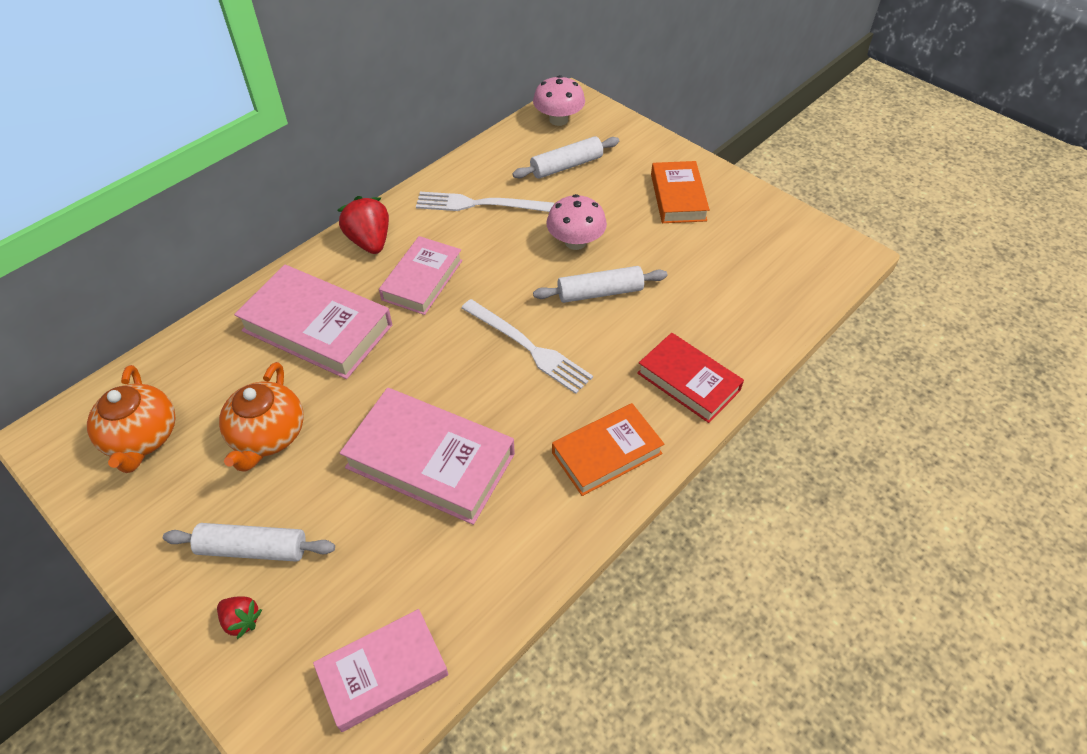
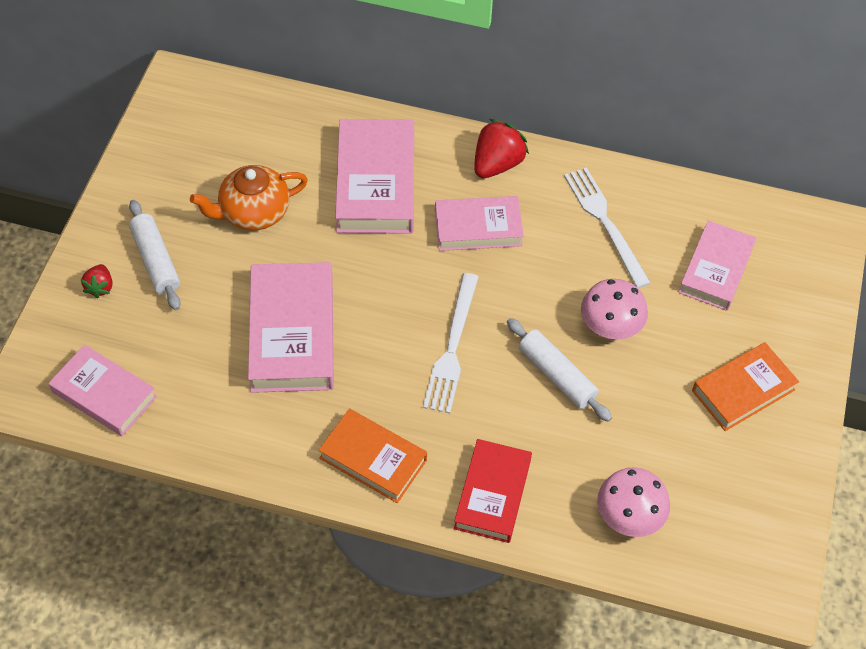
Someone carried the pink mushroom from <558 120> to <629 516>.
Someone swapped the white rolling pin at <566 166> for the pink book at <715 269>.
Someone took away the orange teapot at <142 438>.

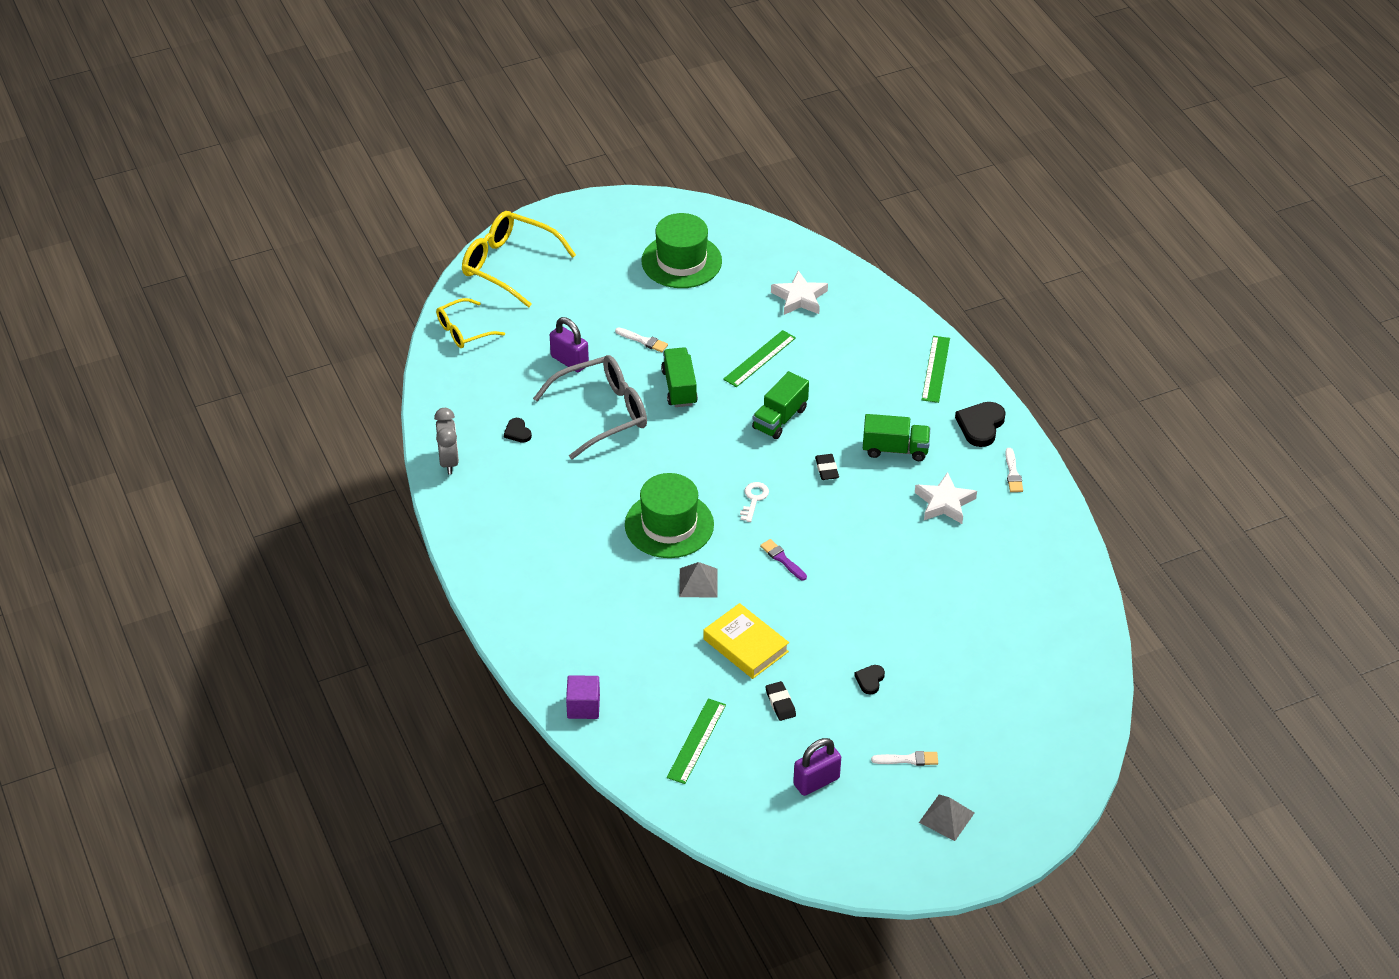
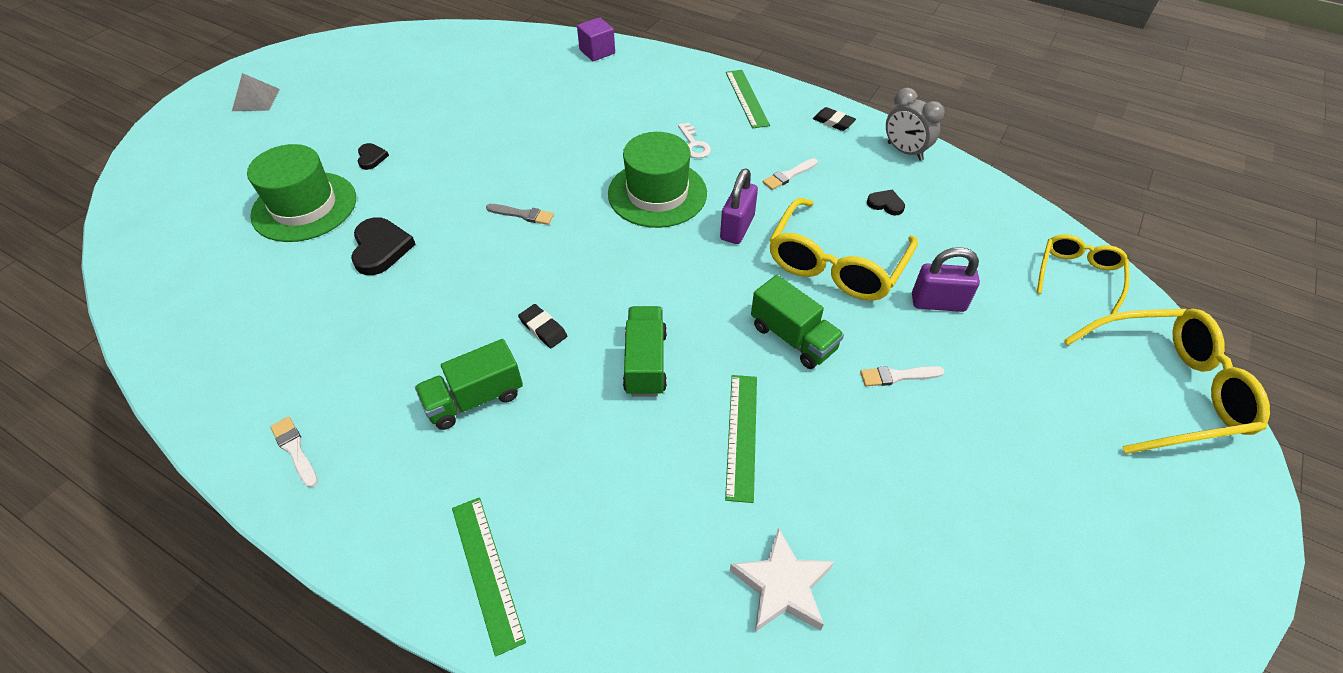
Someone carried the green hat from <681 261> to <304 206>.
Someone carried the black heart from <980 425> to <380 248>.
Someone repainted the purple brush at <782 559>, which became the grey brush at <523 214>.
Someone carried the white key from <754 499> to <694 144>.
Someone carried the purple padlock from <816 781> to <737 228>.
Someone carried the green ruler from <696 741> to <746 98>.
Someone carried the white brush from <908 759> to <788 175>.
Someone repainted the grey glasses at <602 413>, which became the yellow glasses at <835 264>.
Someone carried the black eraser from <780 703> to <833 122>.
Someone took away the grey pyramid at <698 582>.
Someone took away the yellow book at <745 645>.
Someone took away the white star at <944 503>.

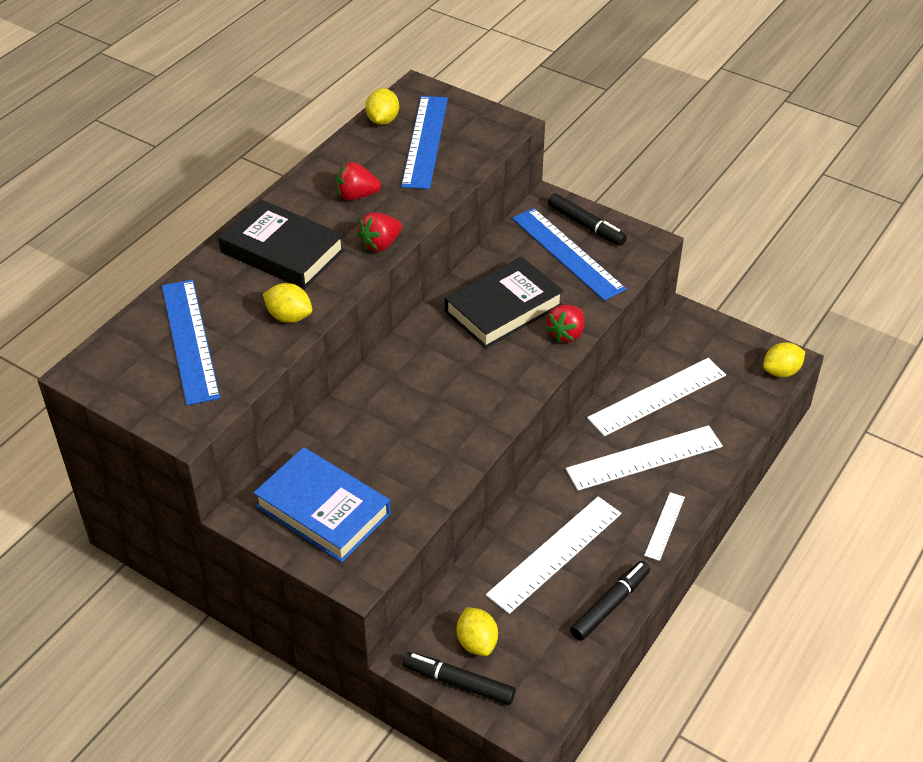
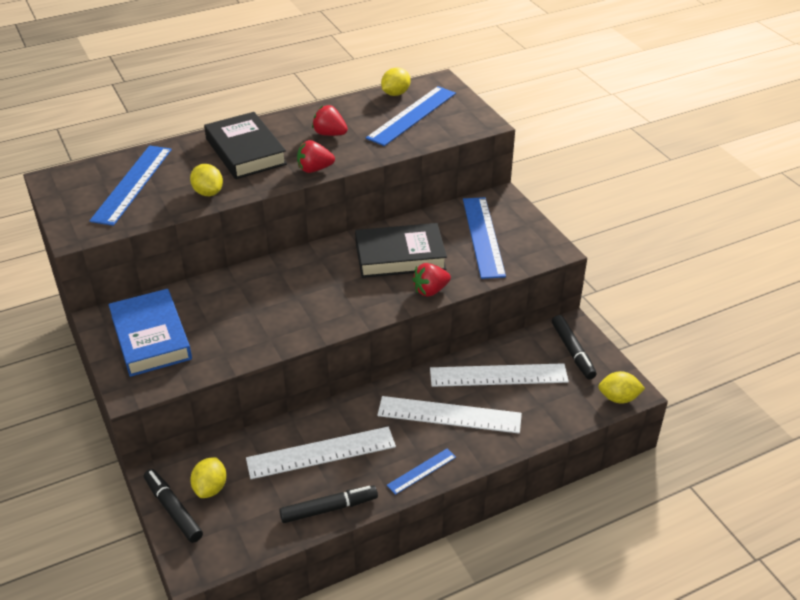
Someone repainted the white ruler at <664 526>, which became the blue ruler at <421 471>.
Someone carried the black marker from <586 225> to <572 351>.

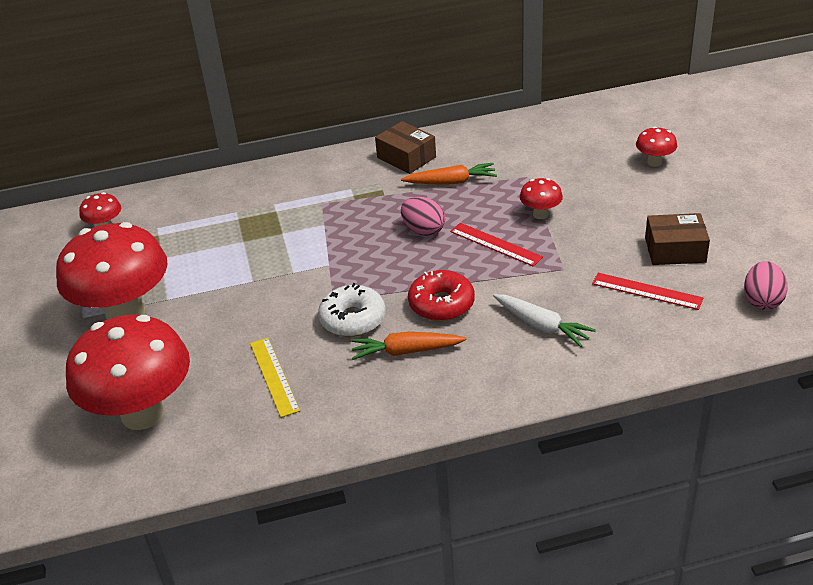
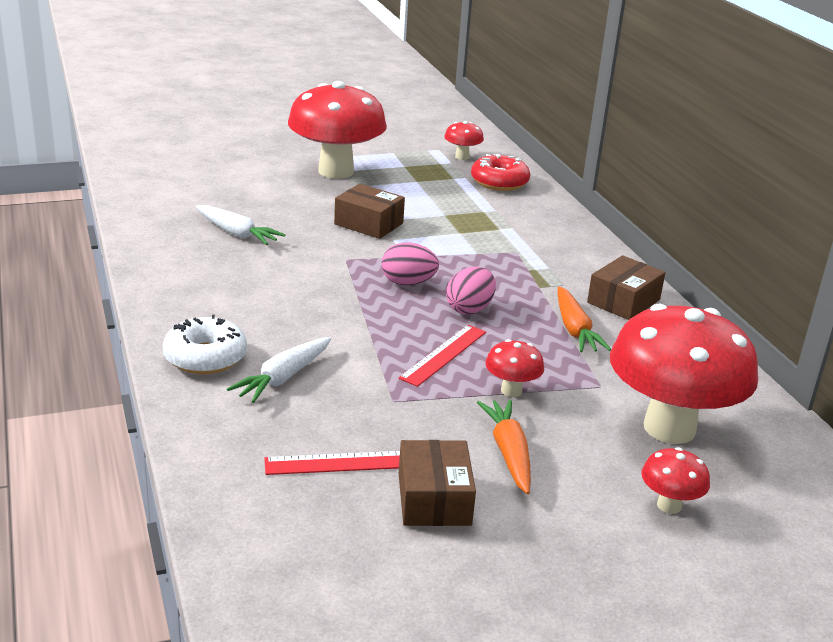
Someone carried the white donut from <353 319> to <205 357>.
Someone swapped the yellow ruler at <274 376> for the white carrot at <237 233>.
Someone rotated the red ruler at <646 291> by 60 degrees clockwise.
Someone put down the brown box at <369 224>.
Someone carried the pink egg from <762 300> to <408 283>.
Someone carried the red donut from <441 304> to <499 182>.
Someone carried the orange carrot from <406 351> to <508 453>.
Someone carried the red mushroom from <142 413> to <669 428>.

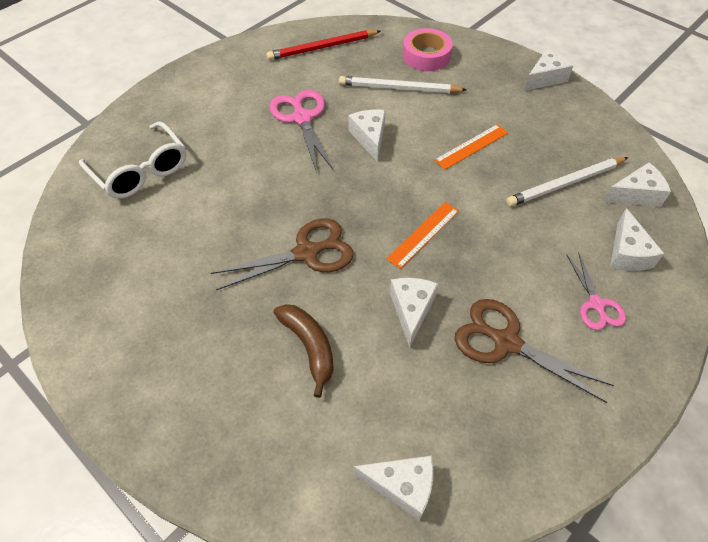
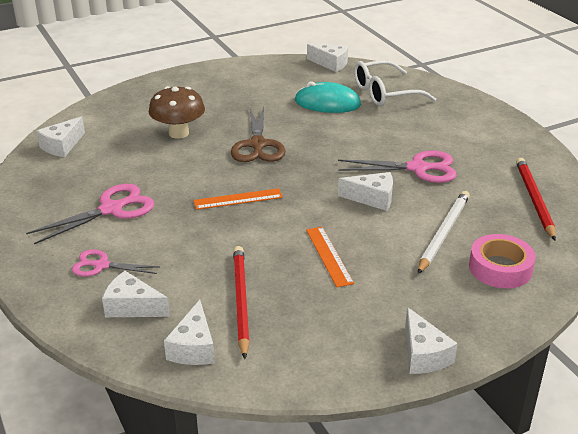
Someone repainted the brown scissors at <506 342>, which became the pink scissors at <111 209>.
Someone swapped the brown banana at <309 347> for the brown mushroom at <178 133>.
Someone rotated the orange ruler at <423 234> by 75 degrees counterclockwise.
Someone repainted the white pencil at <565 184>, which became the red pencil at <240 301>.
Someone put down the turquoise mouse at <327 103>.
Someone carried the white cheese from <411 310> to <331 64>.

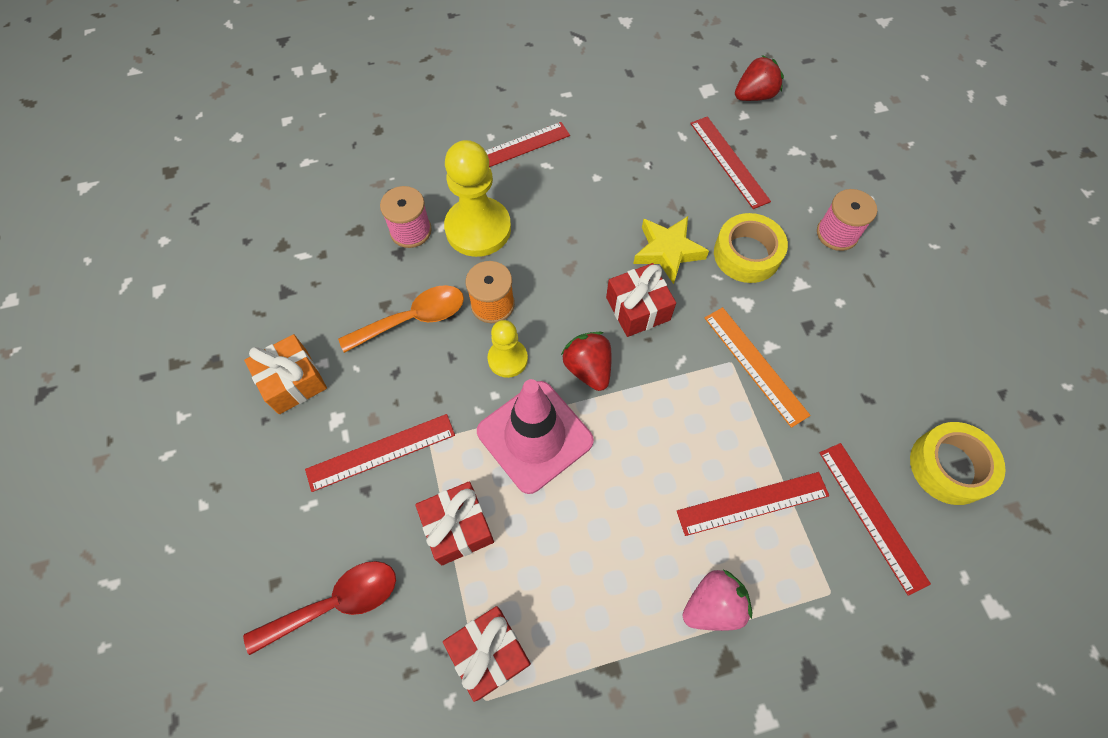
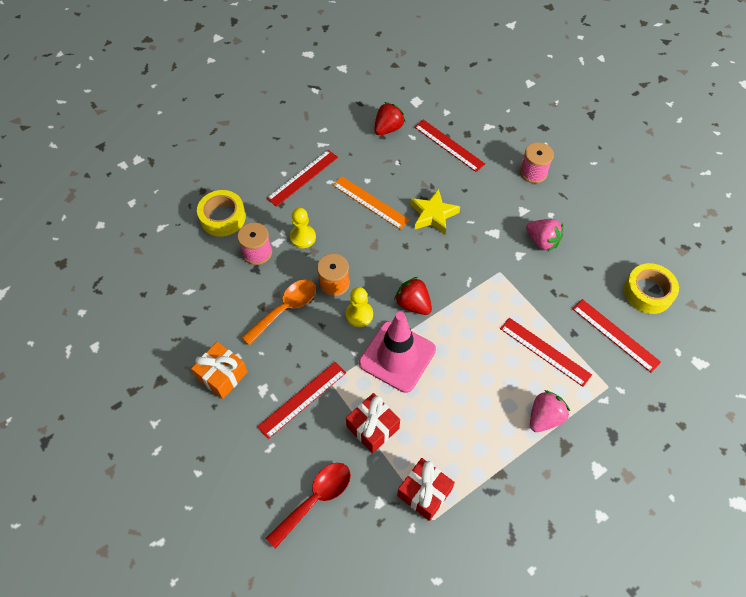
Someone carried the yellow tape from <747 254> to <223 217>.
Someone scaled the yellow pawn at <478 229> by 0.55.
Someone carried the orange ruler from <755 365> to <370 202>.
Someone carried the red strawberry from <754 96> to <388 128>.
Someone rotated the red ruler at <752 503> by 75 degrees clockwise.
Someone put down the pink strawberry at <542 241>.
Someone took away the red gift at <638 309>.

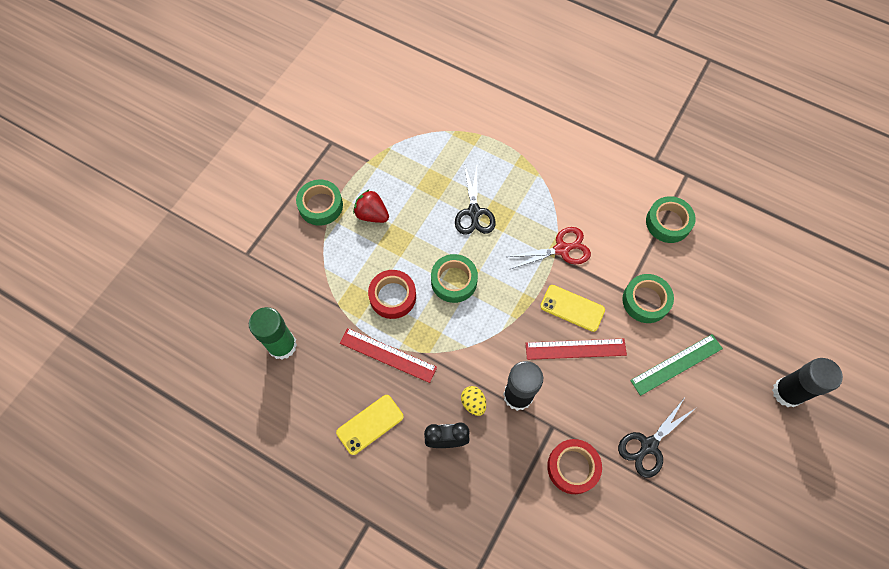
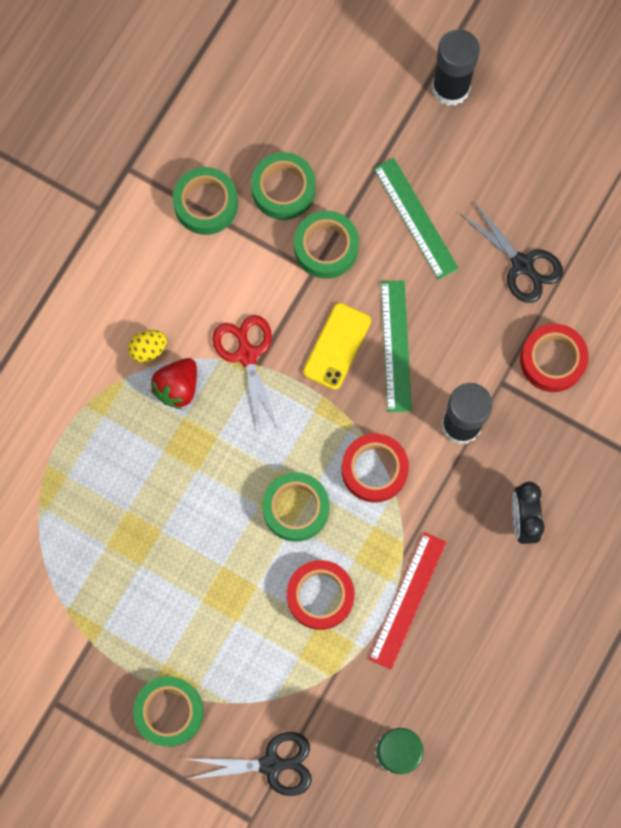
Someone carried the yellow egg from <473 403> to <148 349>.
Someone carried the red strawberry from <372 214> to <177 387>.
Someone carried the black scissors from <474 212> to <271 764>.
Someone put down the green tape at <283 189>.
Someone put down the red tape at <374 469>.
Someone repainted the red ruler at <575 349>, which became the green ruler at <396 346>.
Someone took away the yellow phone at <370 424>.

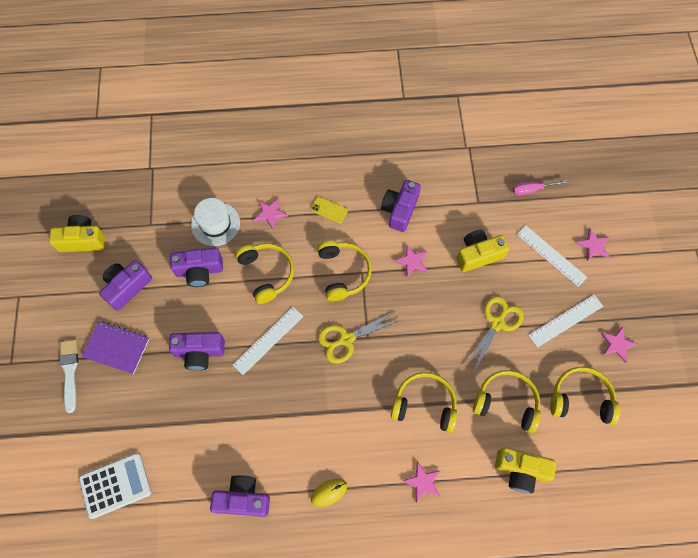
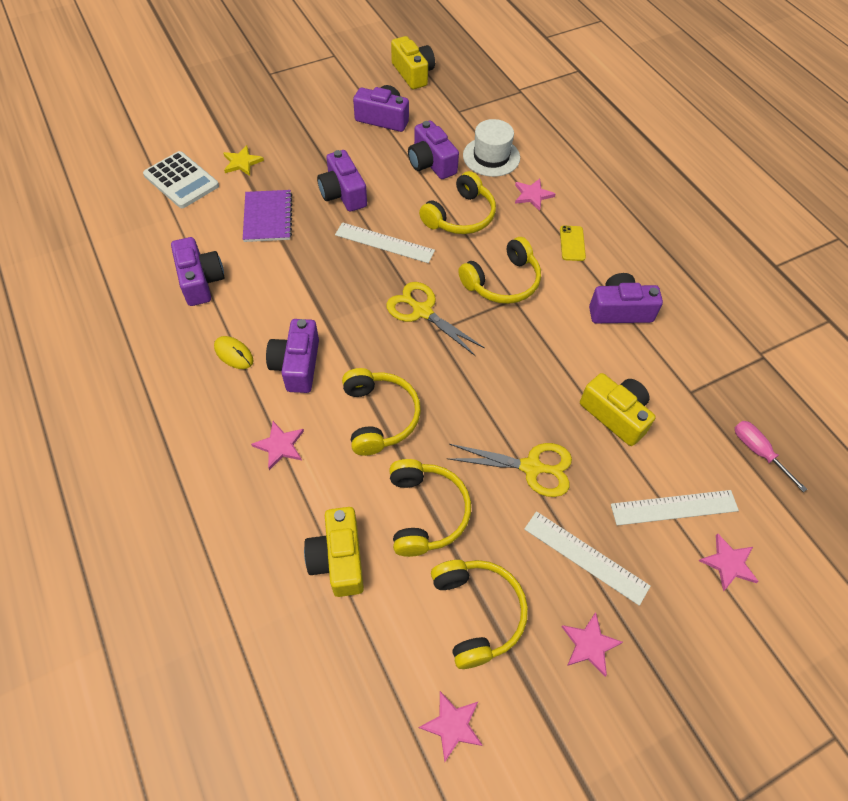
Someone put down the yellow star at <242 162>.
Someone carried the purple notebook from <116 348> to <268 217>.
Someone put down the purple camera at <297 365>.
Someone carried the pink star from <412 261> to <452 725>.
Someone rotated the white ruler at <551 255> by 60 degrees clockwise.
Someone took away the white brush at <70 372>.

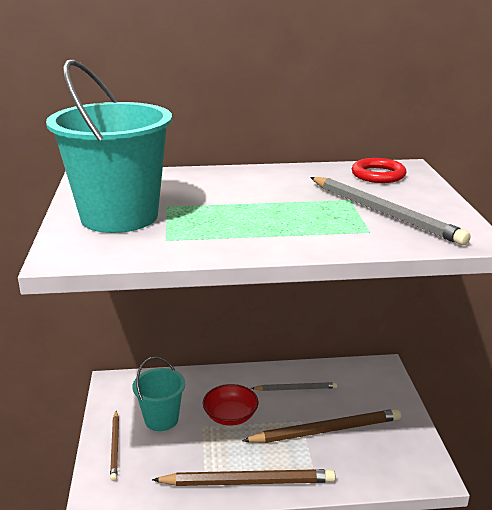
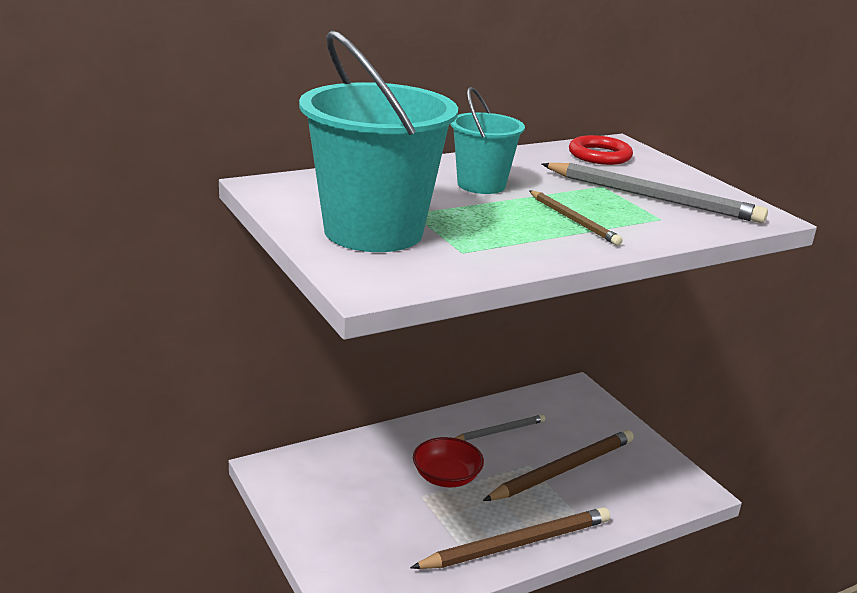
Someone carried the turquoise bucket from <161 419> to <481 185>.
Someone carried the brown pencil from <115 446> to <573 220>.

